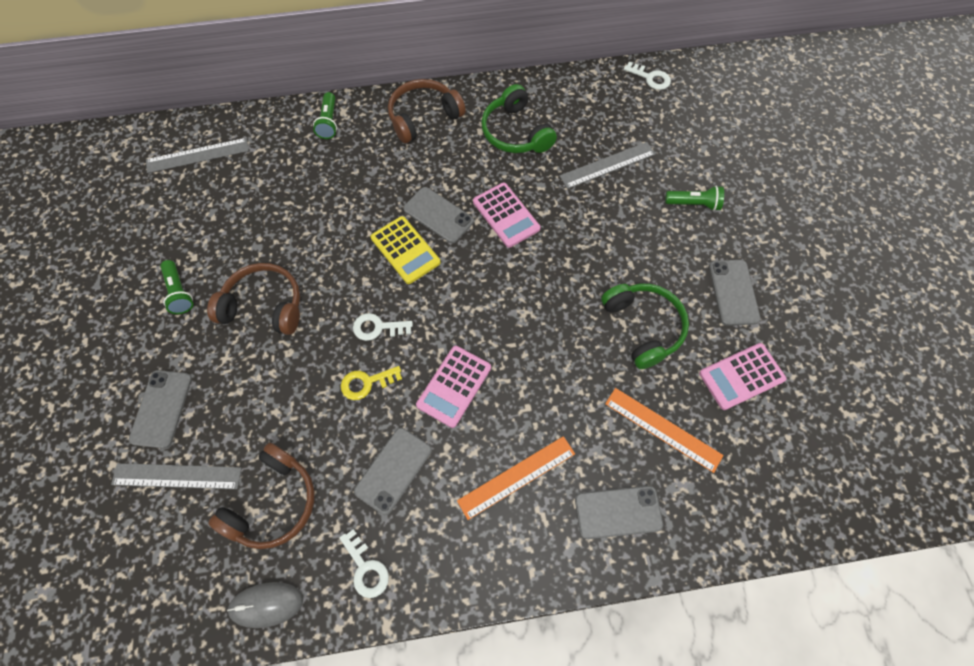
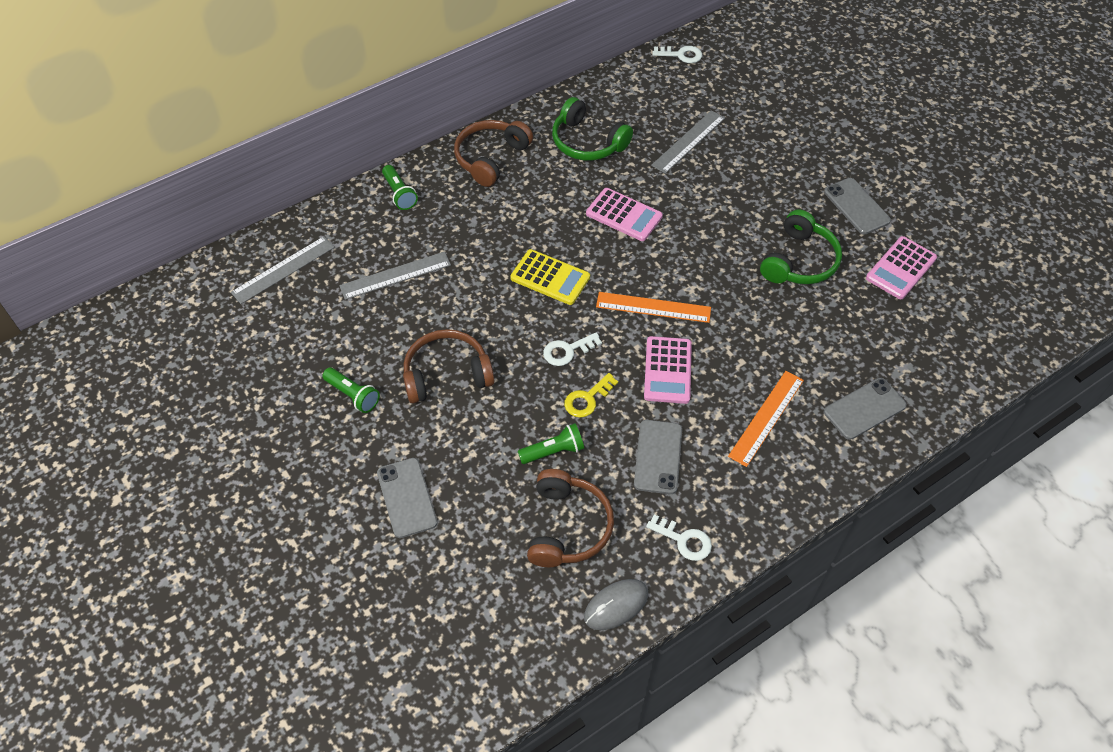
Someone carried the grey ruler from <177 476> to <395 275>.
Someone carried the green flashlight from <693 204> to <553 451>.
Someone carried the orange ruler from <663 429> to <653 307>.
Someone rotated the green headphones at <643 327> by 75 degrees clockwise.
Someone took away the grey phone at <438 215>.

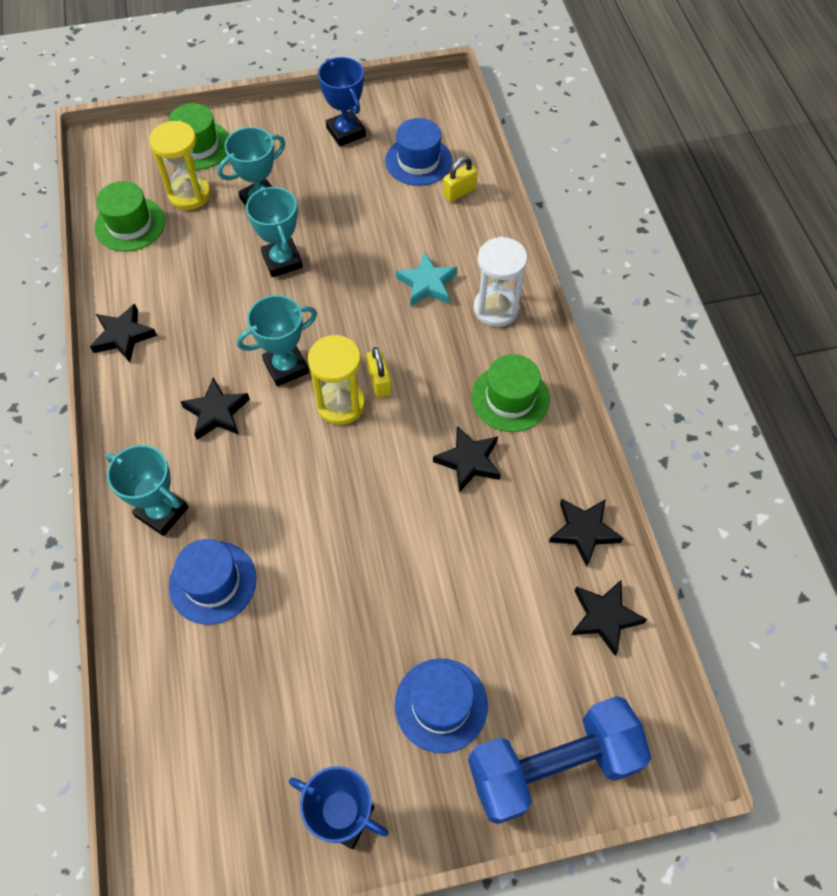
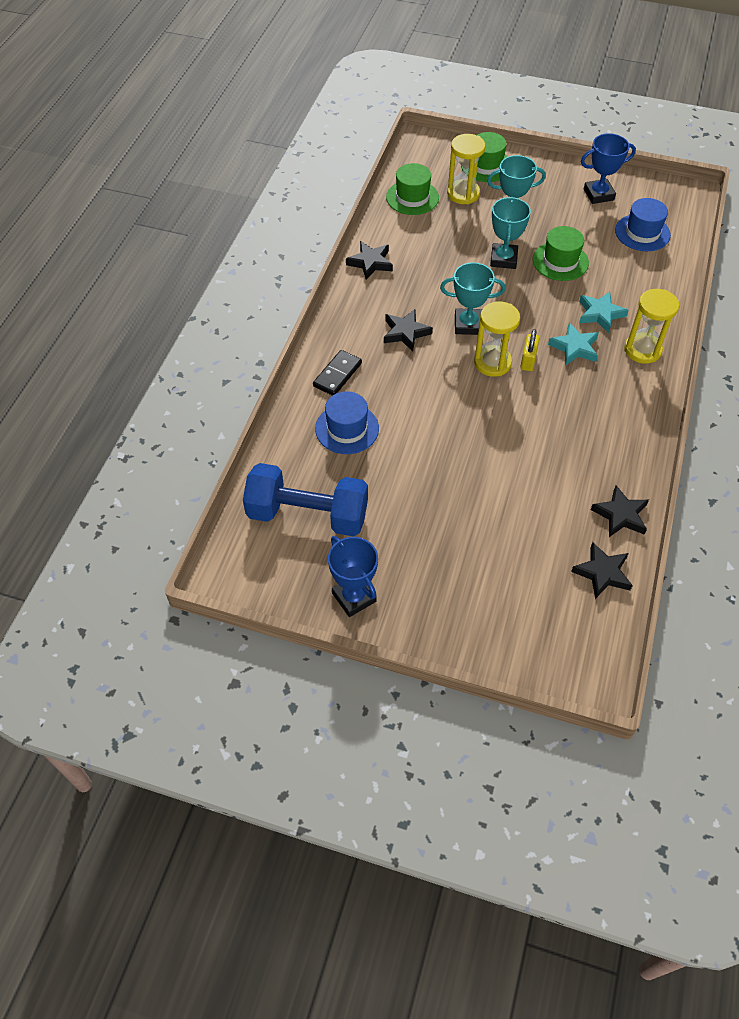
Someone carried the blue dumbbell from <552 766> to <307 514>.
Someone swapped the turquoise trophy at <162 512> for the black domino at <337 375>.
Someone carried the green hat from <510 398> to <560 261>.
Someone put down the turquoise star at <574 347>.
Someone rotated the blue trophy at <346 132> by 75 degrees clockwise.
Someone repainted the white hourglass at <496 309>, which became the yellow hourglass at <642 350>.
Someone took away the blue hat at <441 705>.
Someone took away the black star at <469 461>.
Someone took away the yellow padlock at <459 192>.

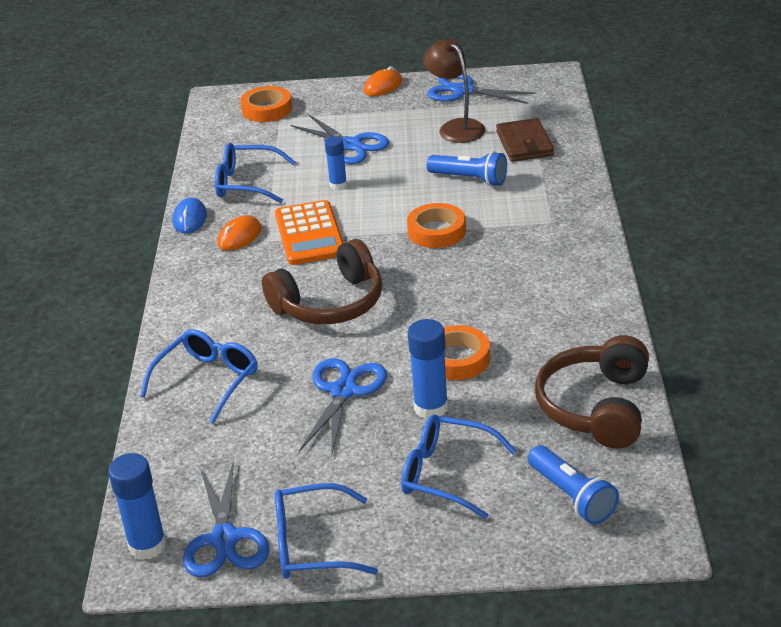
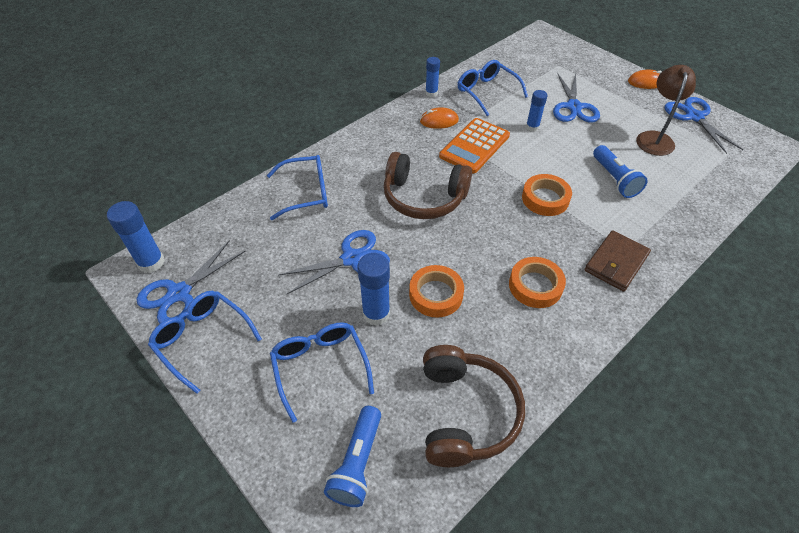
Someone rotated the brown headphones at <596 407> by 120 degrees clockwise.
Someone swapped the blue mouse at <190 219> for the blue glue stick at <431 93>.
Someone carried the orange tape from <267 109> to <535 286>.
Someone carried the brown wallet from <524 144> to <616 263>.

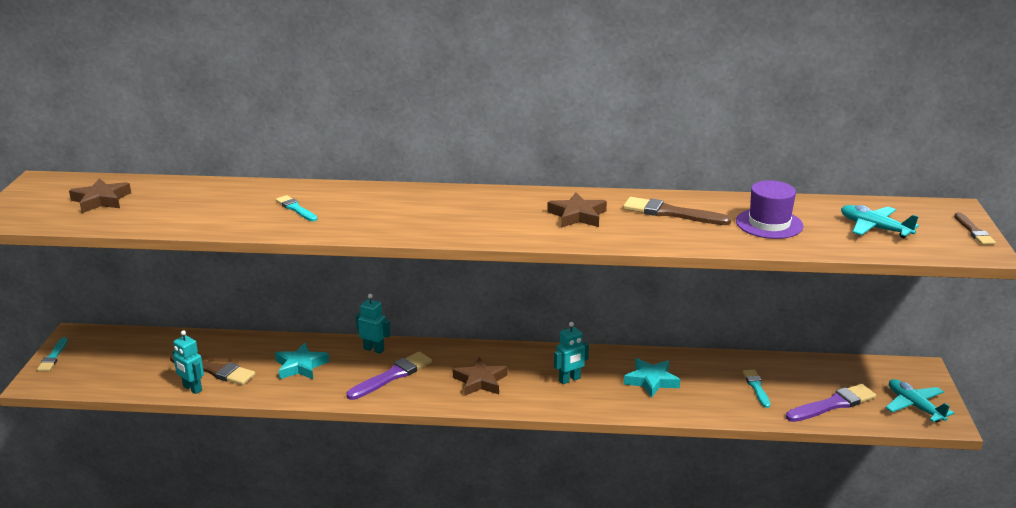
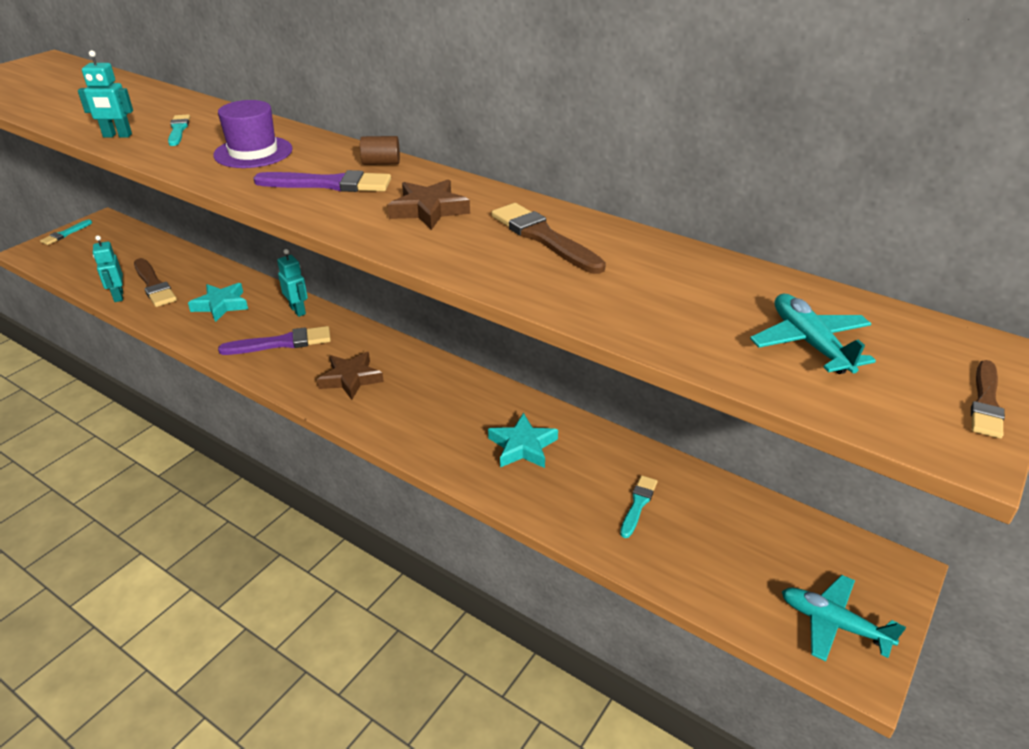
Someone carried the turquoise robot from <570 380> to <117 136>.
Someone carried the purple hat from <769 224> to <253 152>.
Someone carried the purple brush from <833 404> to <329 184>.
Someone put down the brown cylinder at <381 163>.
Someone rotated the turquoise plane at <914 406> by 60 degrees counterclockwise.
Someone took away the brown star at <101 200>.

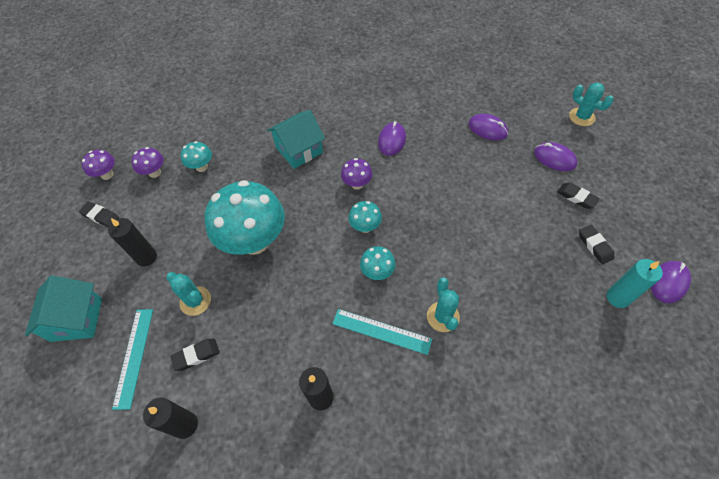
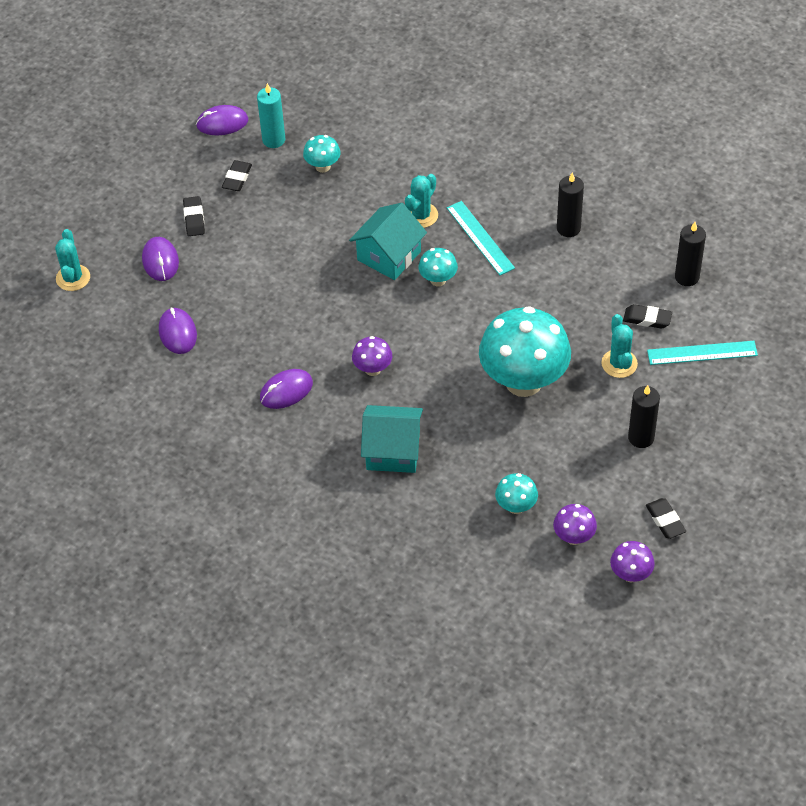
Someone carried the turquoise mushroom from <365 227> to <323 166>.
Someone carried the turquoise house from <76 319> to <389 256>.
Someone rotated the turquoise ruler at <134 357> by 45 degrees clockwise.

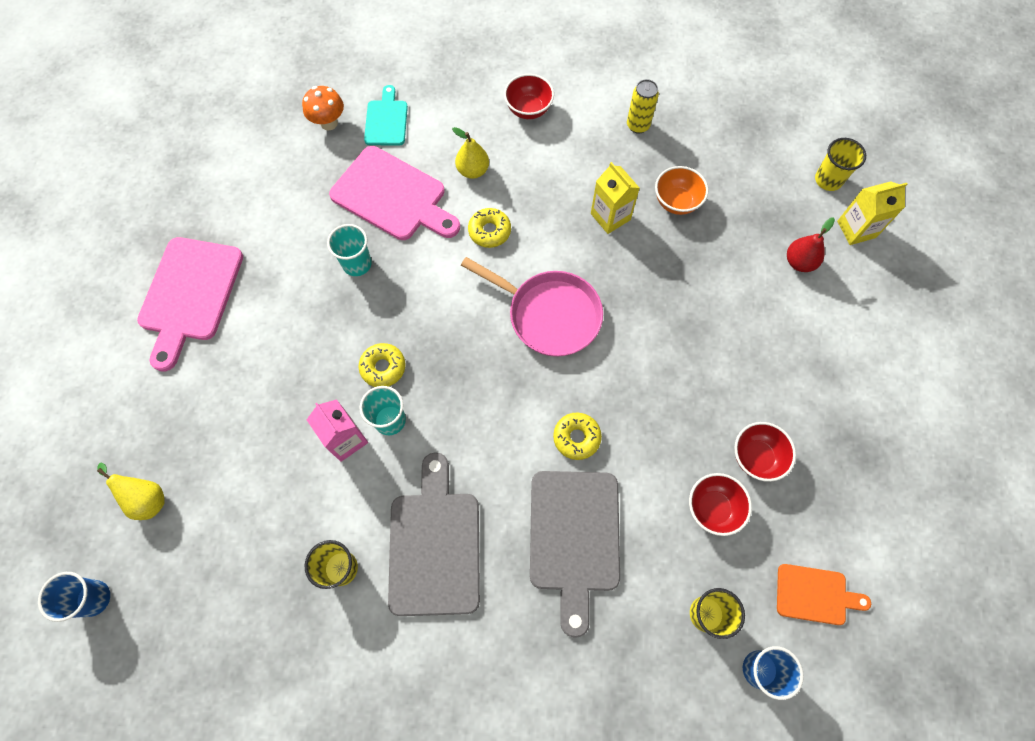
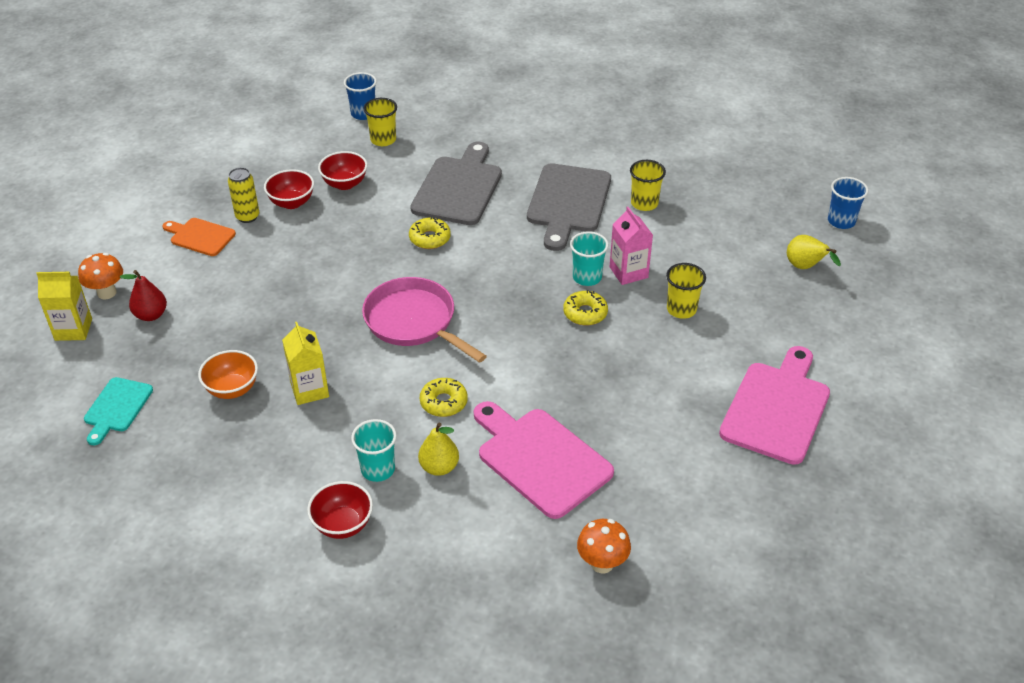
Someone put down the orange mushroom at <107 293>.
Someone carried the turquoise cutting board from <386 120> to <117 408>.
Someone carried the orange cutting board from <815 594> to <200 236>.
Someone carried the yellow can from <638 125> to <247 216>.
Someone carried the turquoise cup from <357 264> to <378 469>.
Someone carried the yellow cup from <828 180> to <681 309>.

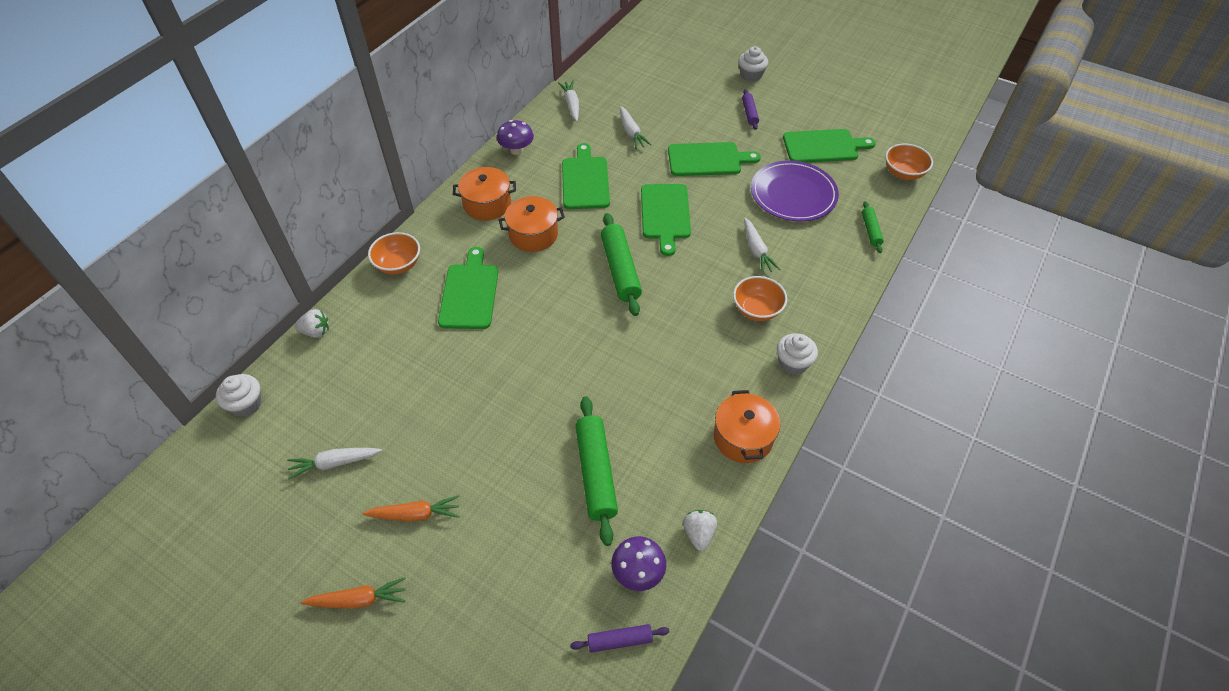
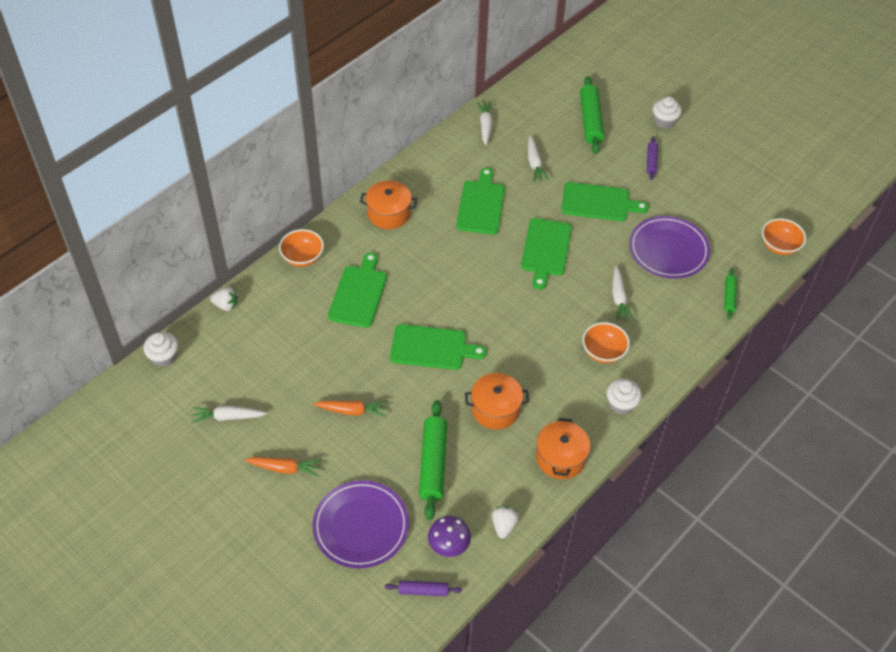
Someone put down the purple plate at <361 526>.
Someone carried the orange carrot from <359 599> to <352 411>.
Someone carried the green cutting board from <823 146> to <432 348>.
Someone carried the orange pot from <533 234> to <495 409>.
Someone carried the green rolling pin from <620 270> to <590 121>.
Someone took away the purple mushroom at <516 150>.

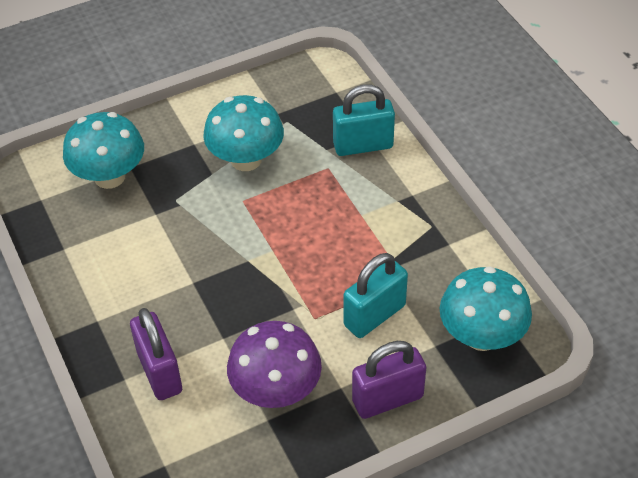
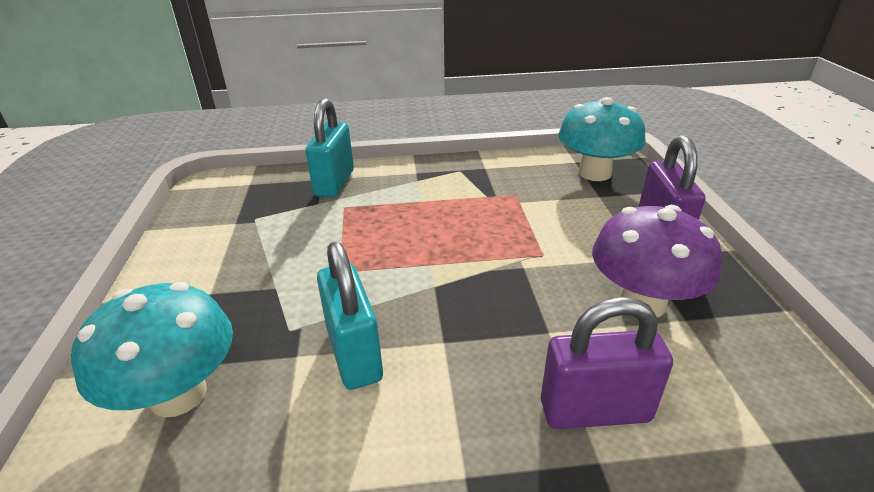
Someone carried the turquoise padlock from <374 315> to <354 354>.
Someone took away the turquoise mushroom at <246 159>.

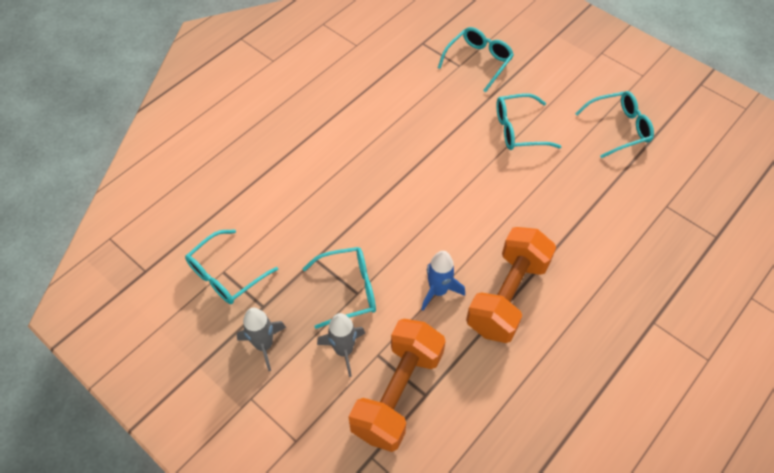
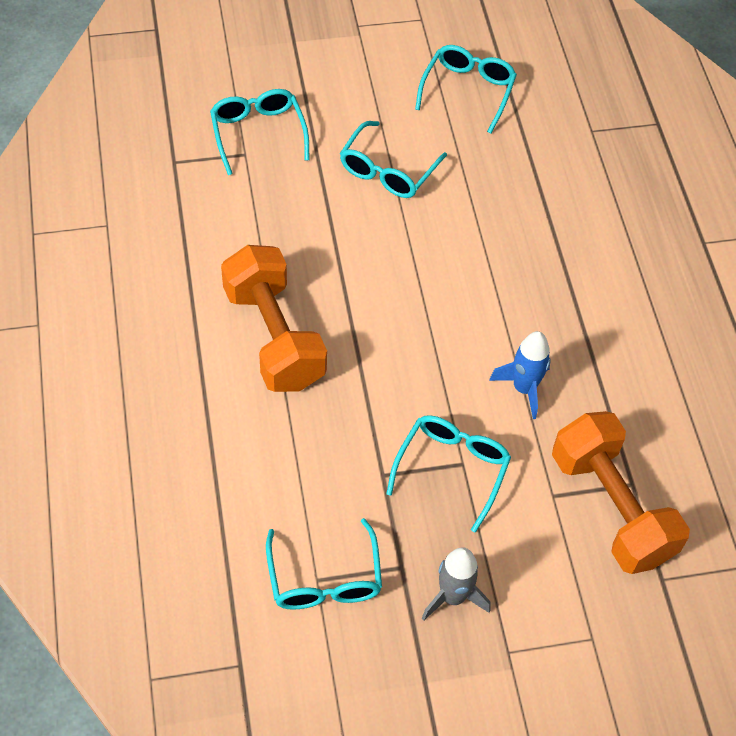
Someone carried the orange dumbbell from <507 296> to <274 337>.
Someone took away the grey rocket at <344 350>.

